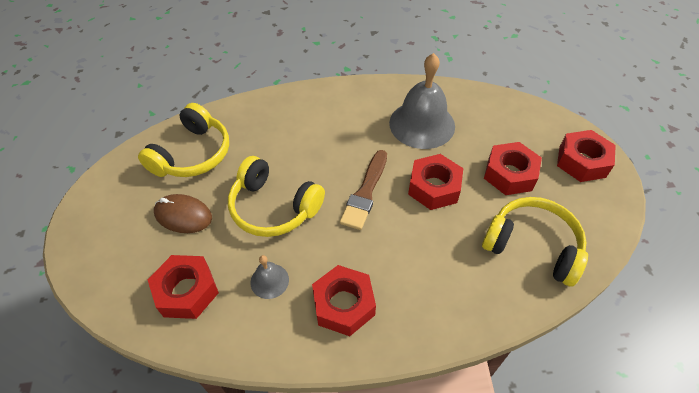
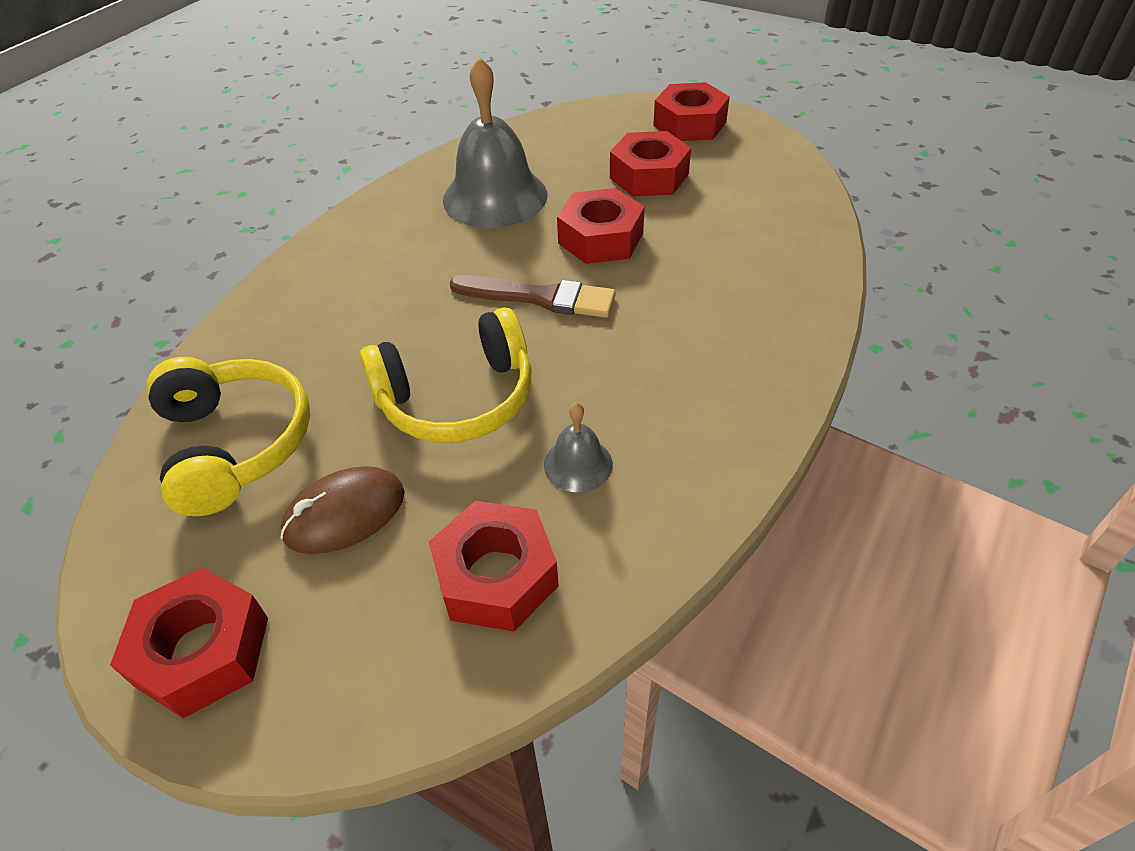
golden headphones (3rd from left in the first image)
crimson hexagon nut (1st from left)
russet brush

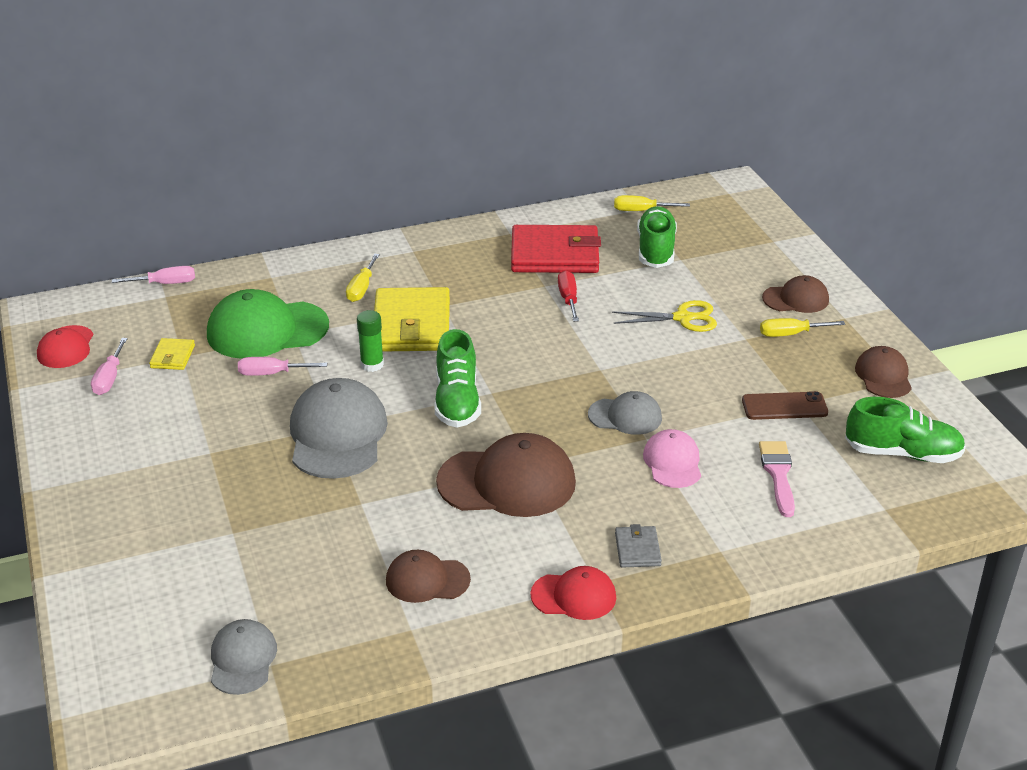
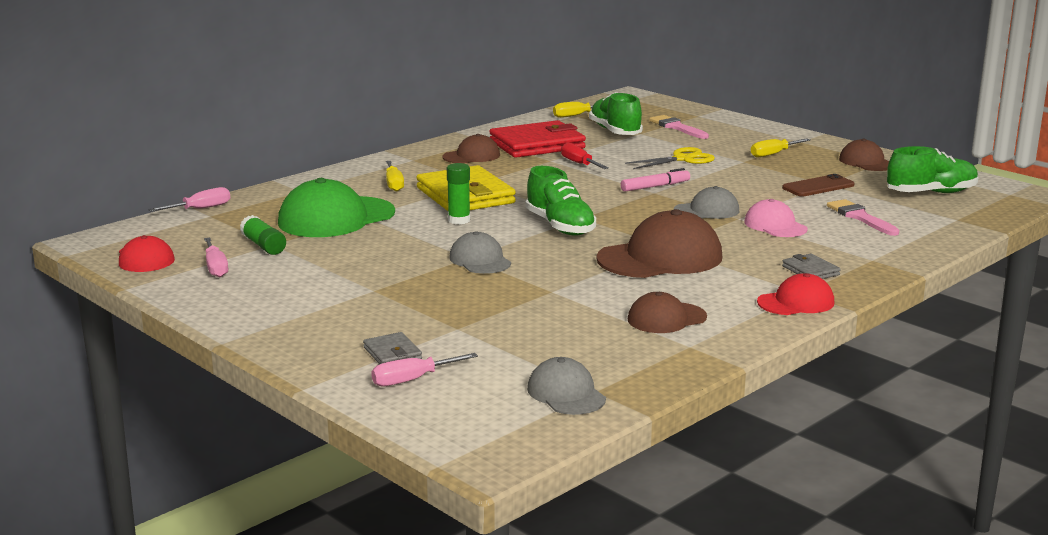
grey card wallet (1st from left)
rose-pink marker
rose-pink brush (1st from left)
rose-pink hand screwdriver (3rd from left)
russet cap (1st from left)
green glue (1st from left)
grey cap (1st from left)

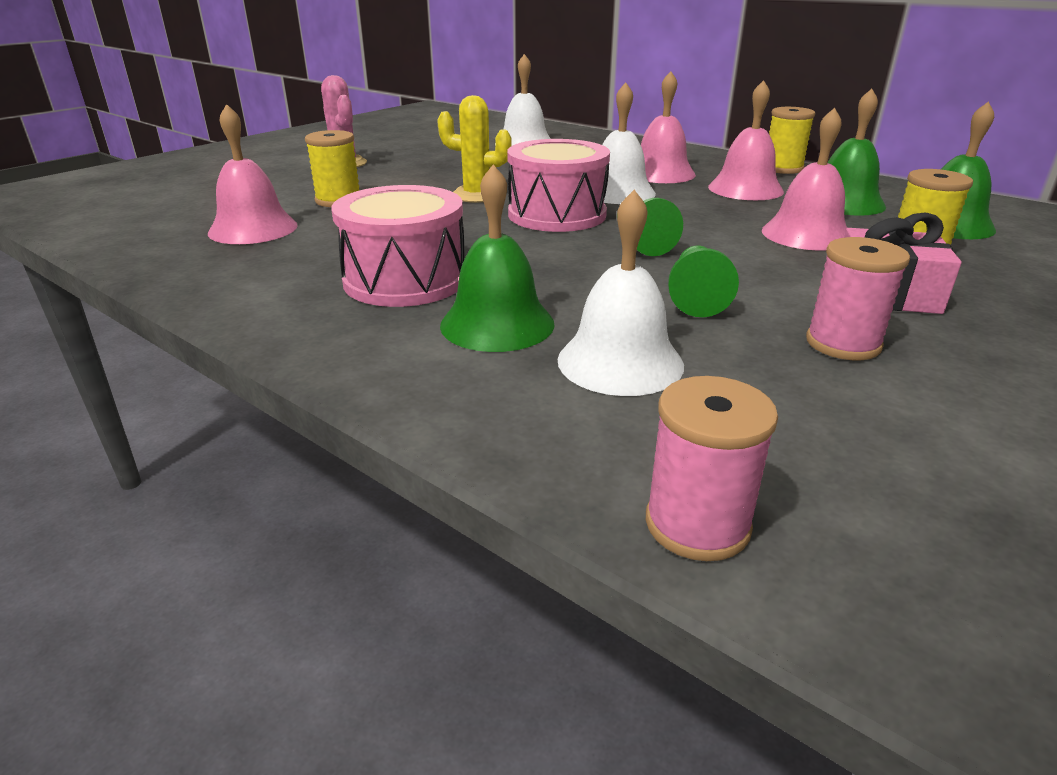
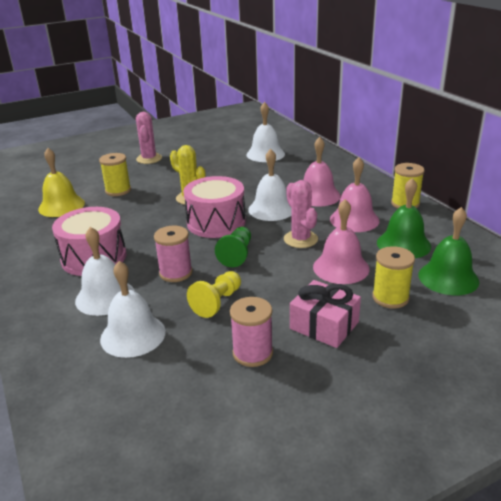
rose-pink saguaro cactus (2nd from left)
rose-pink spool (1st from left)
golden bell
snow-white bell (1st from left)
golden chess pawn

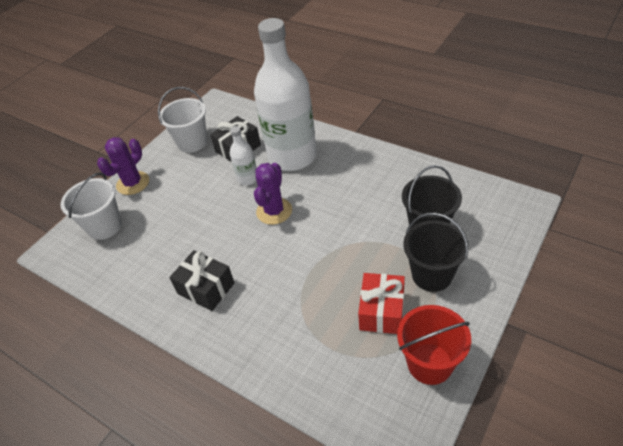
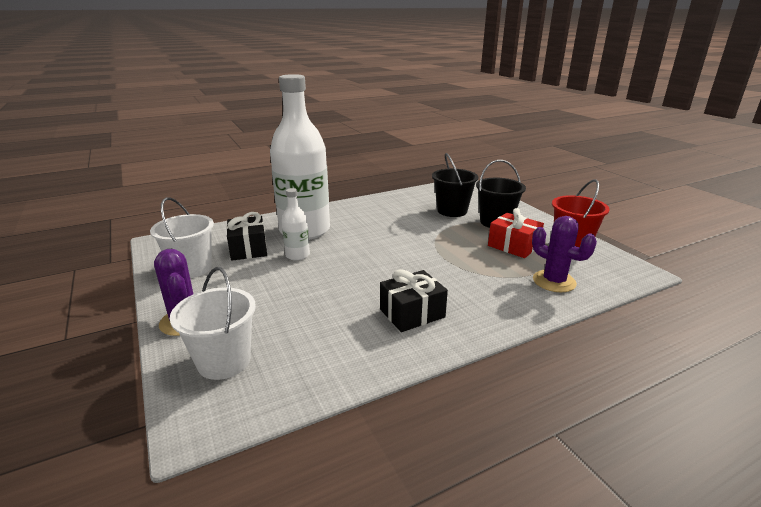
violet saguaro cactus (2nd from left)

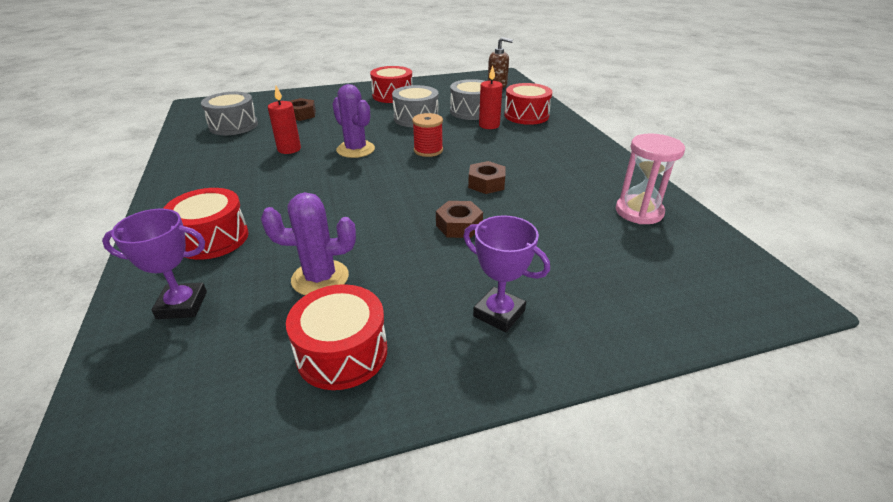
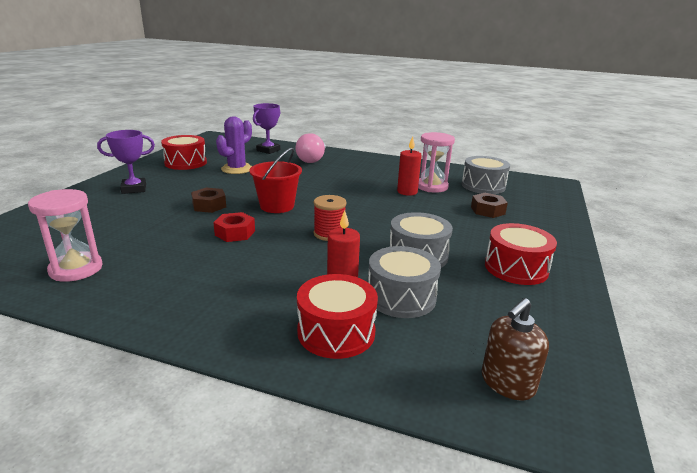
violet saguaro cactus (2nd from left in the first image)
crimson sand bucket
rose-pink sandglass (2nd from left)
rose-pink light bulb
crimson hexagon nut

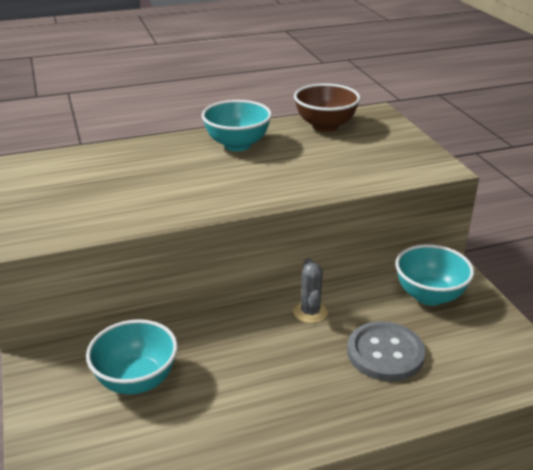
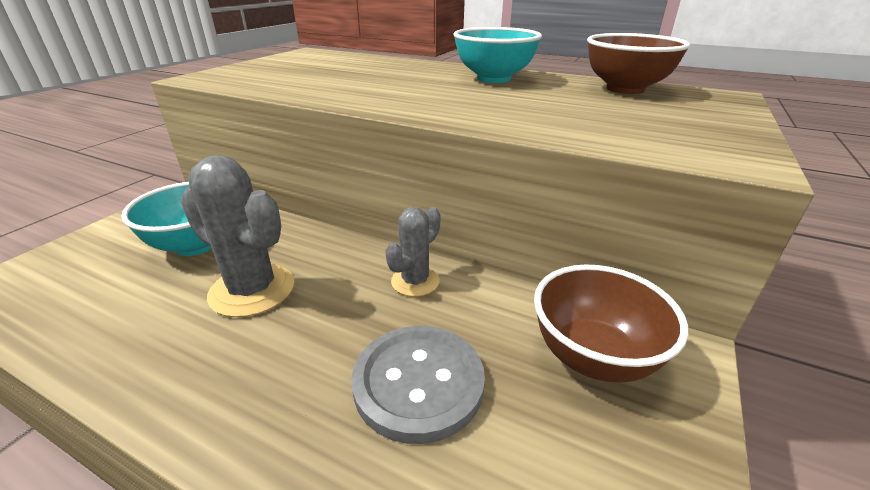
grey saguaro cactus (1st from left)
russet serving bowl (1st from left)

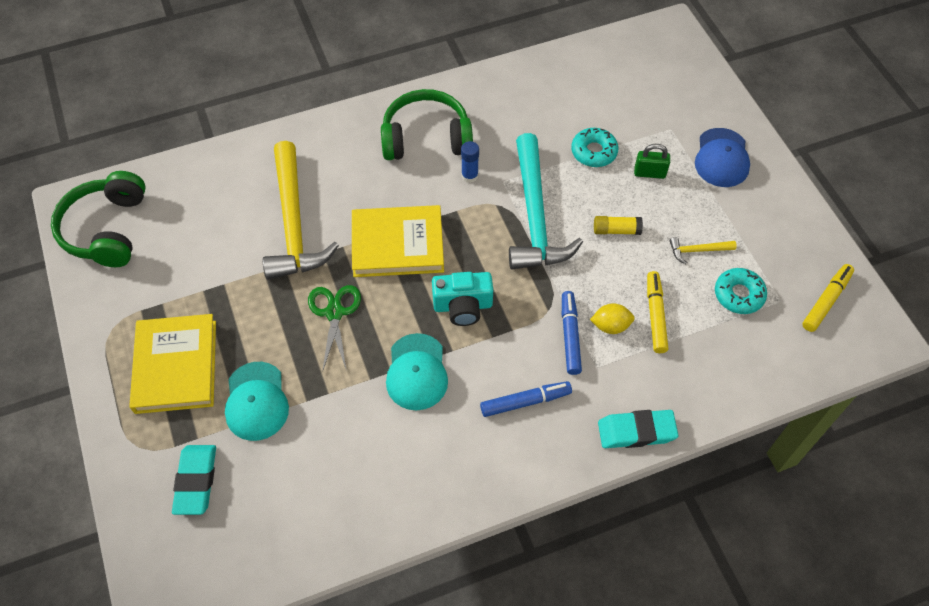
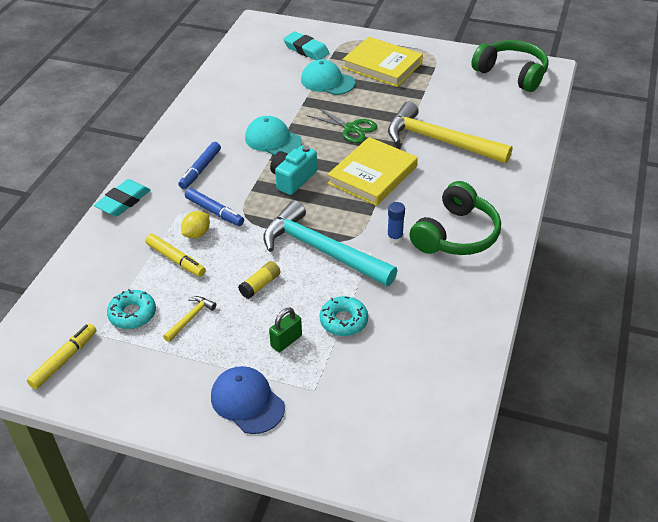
golden marker (1st from left)

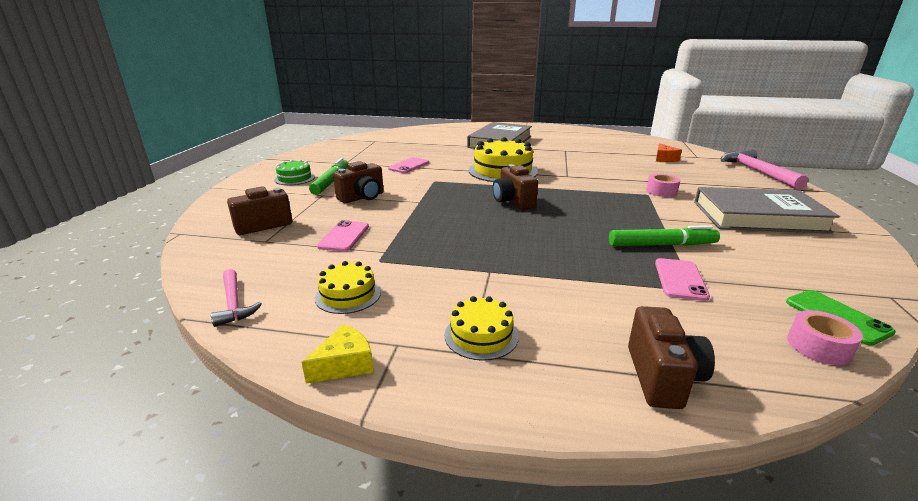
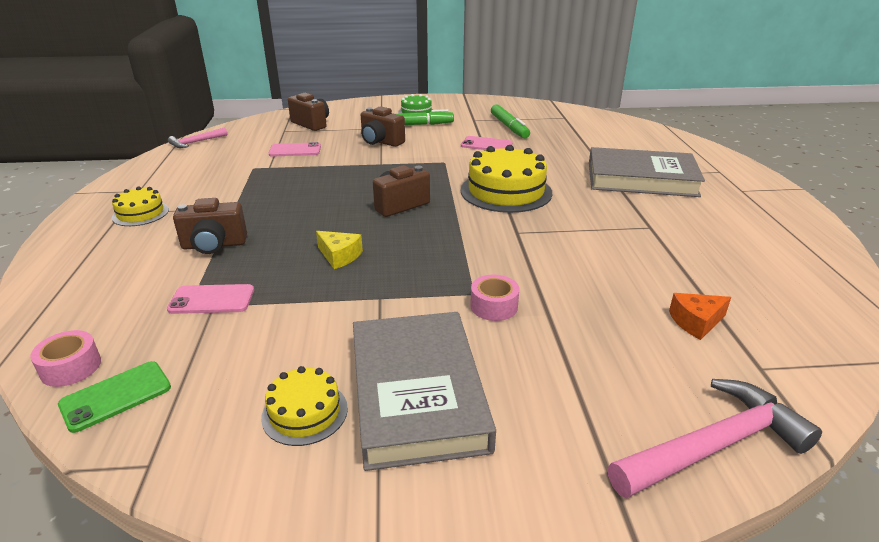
golden piece of cheese
golden gateau (2nd from left)
green marker (2nd from left)
russet camera (1st from left)

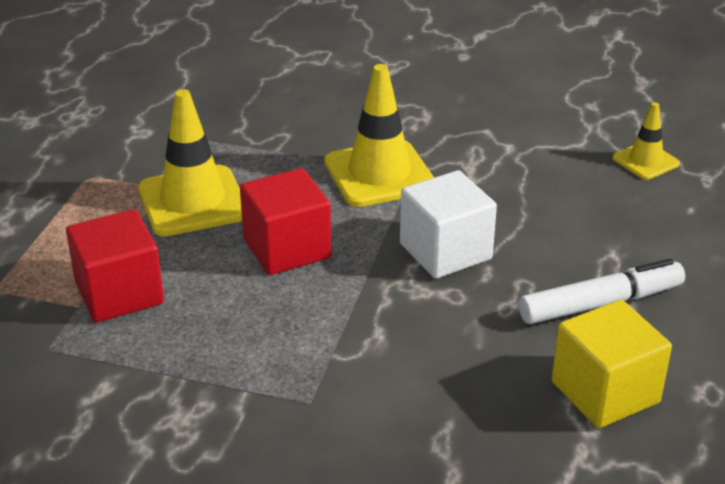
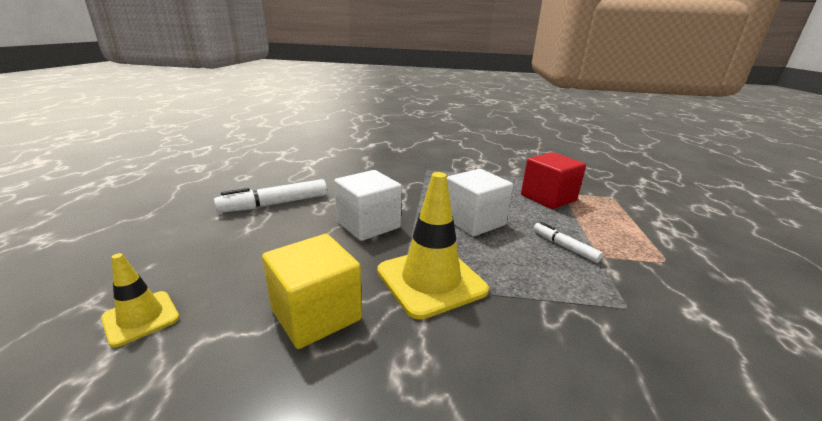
golden block
snow-white marker (2nd from left)
snow-white block (2nd from left)

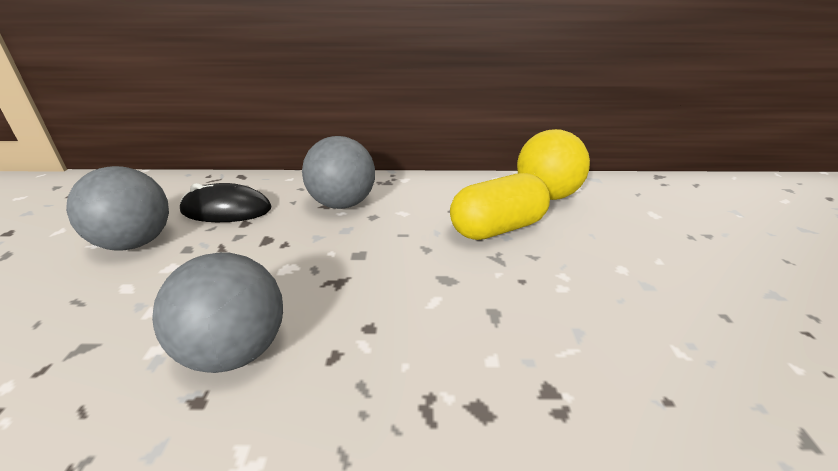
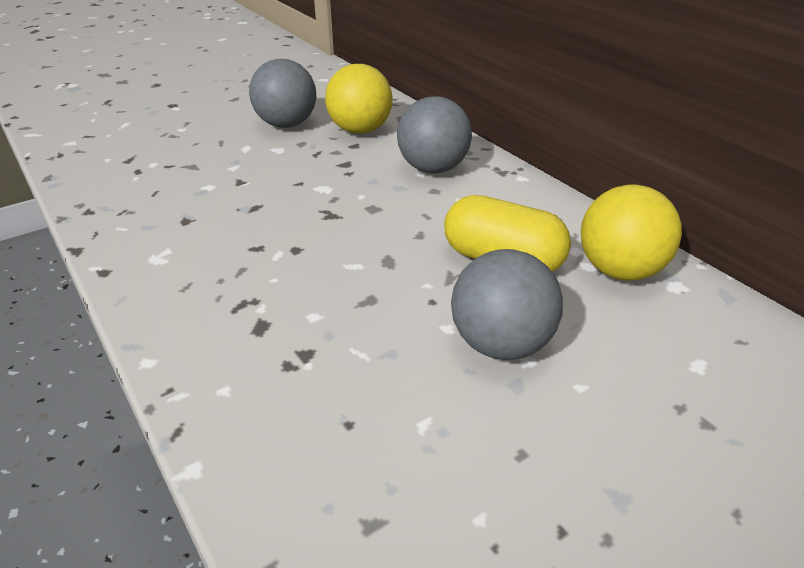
grey sphere (3rd from left)
golden sphere (1st from left)

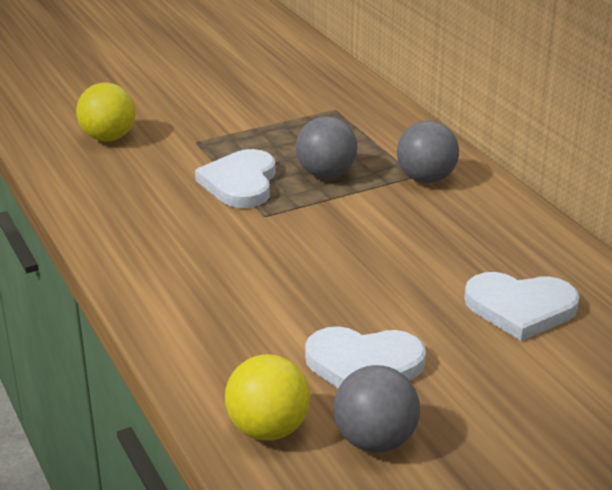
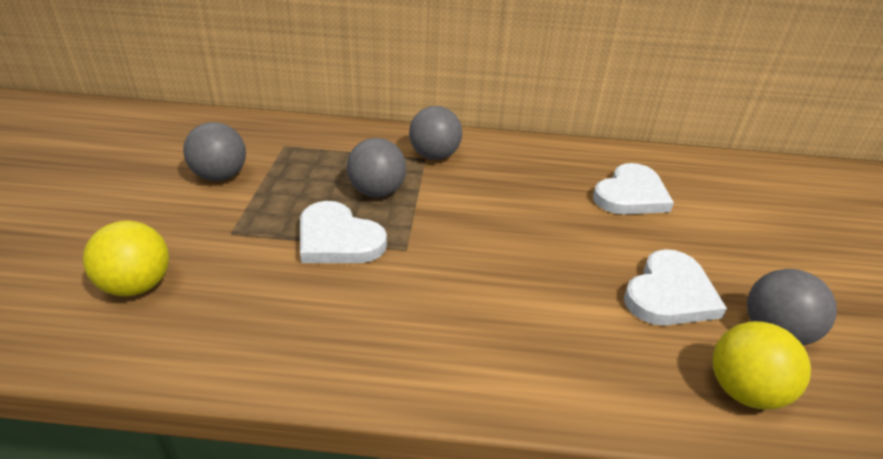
grey sphere (1st from left)

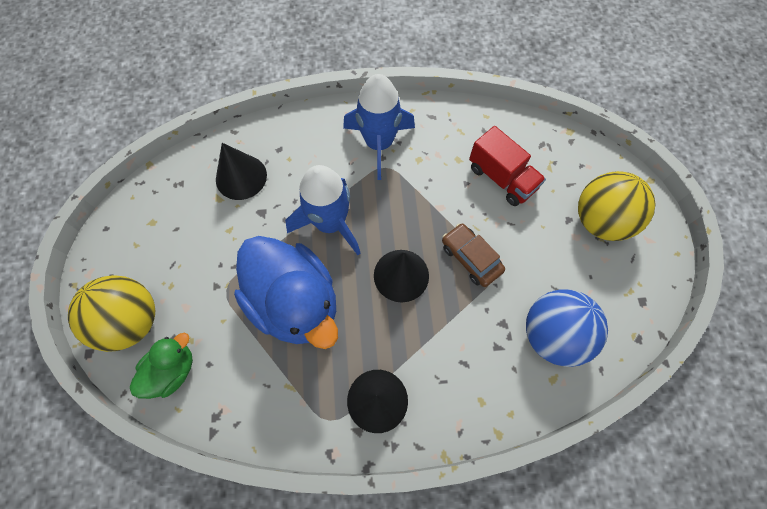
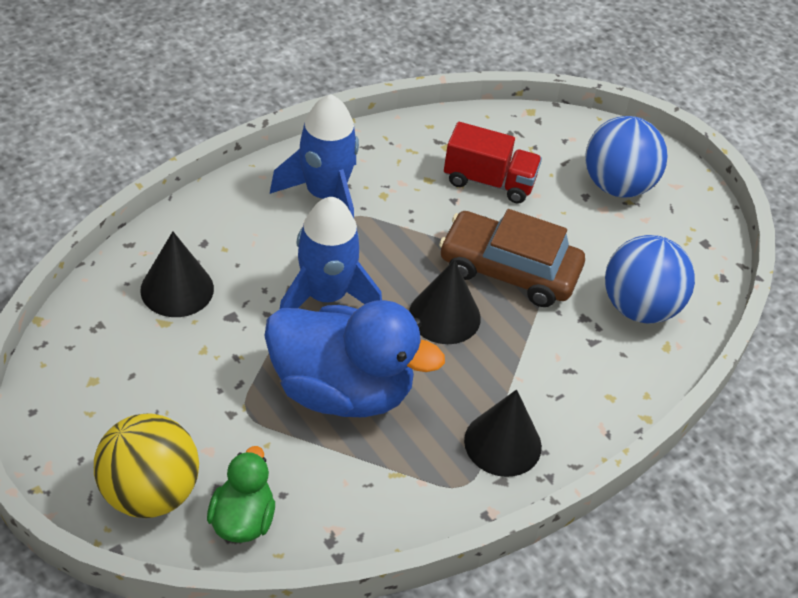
blue sphere (1st from left)
russet car

